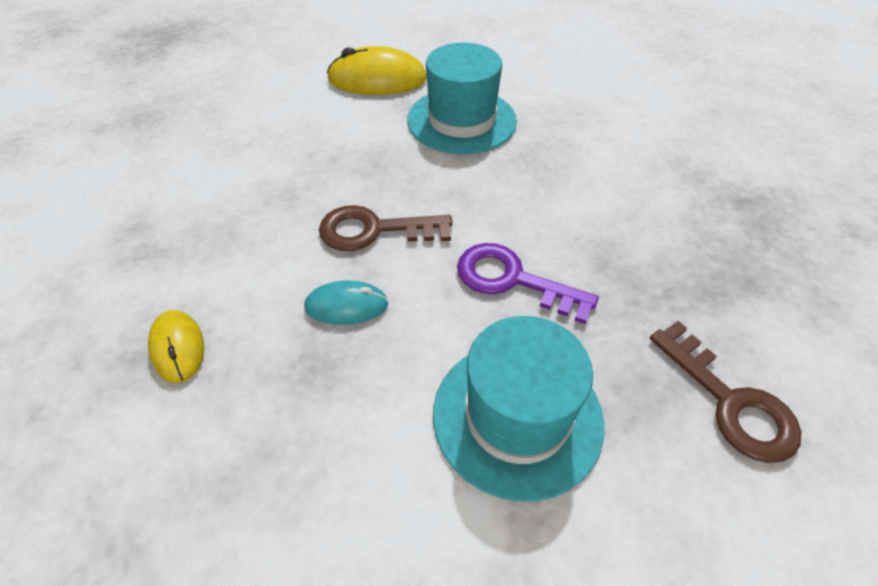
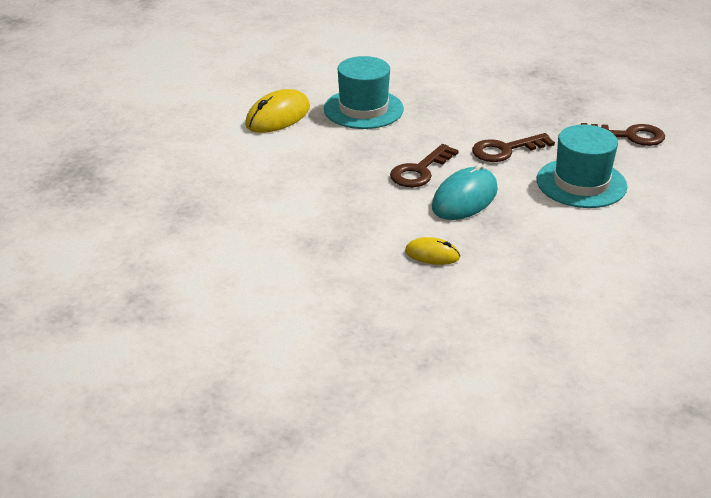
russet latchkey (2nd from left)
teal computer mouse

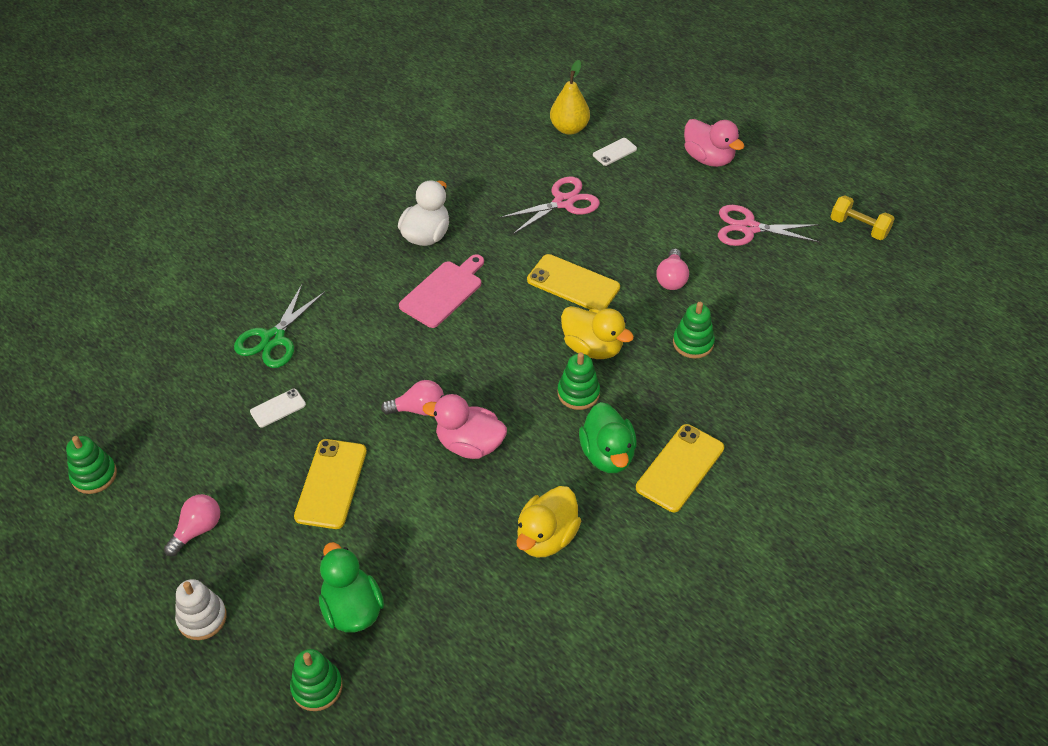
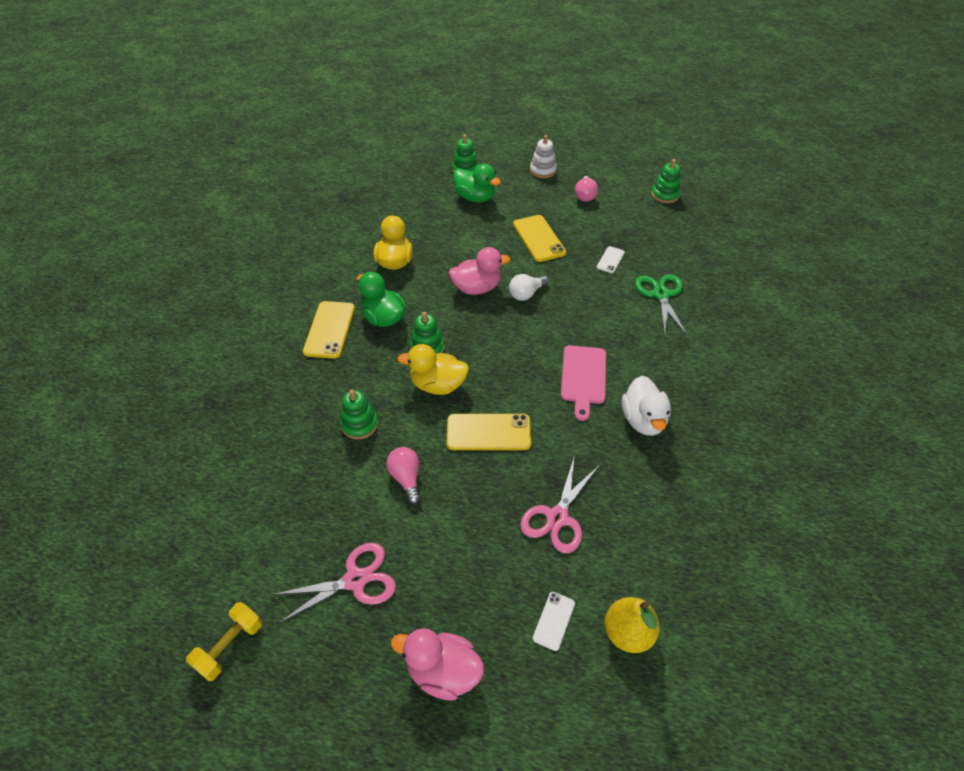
snow-white light bulb
golden free weight

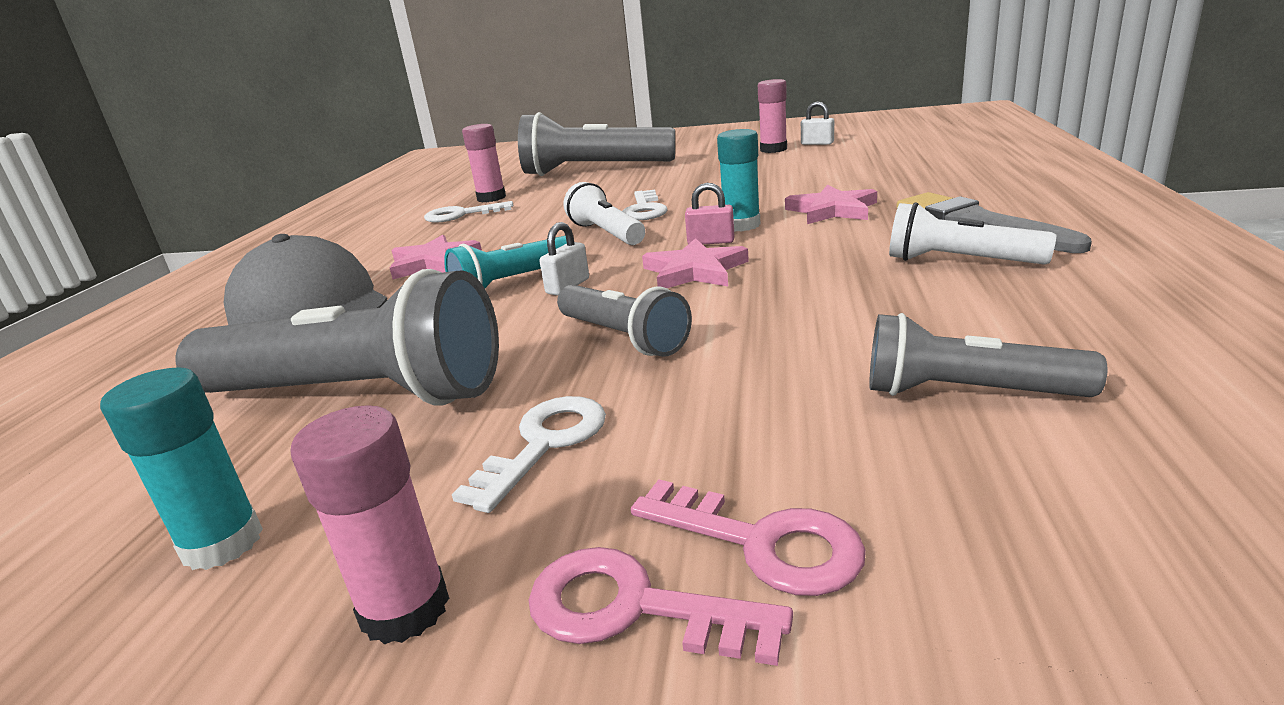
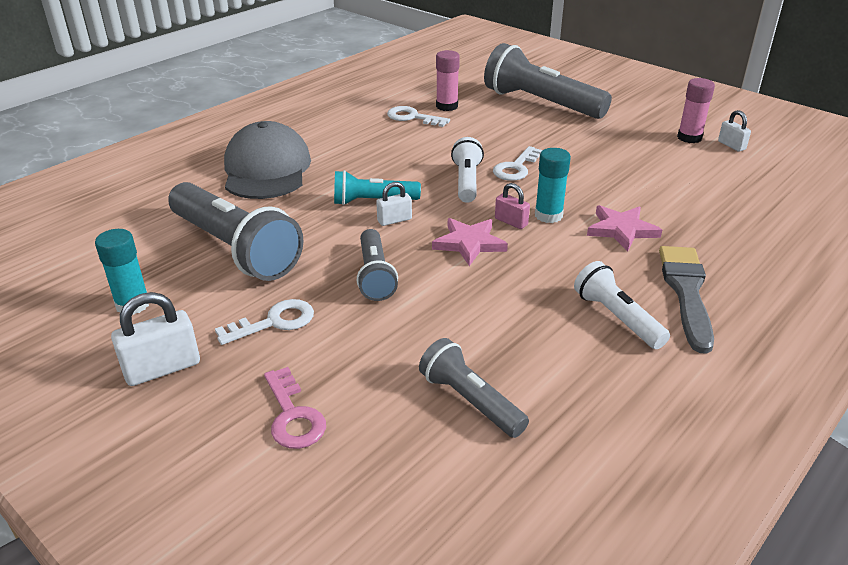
rose-pink star (1st from left in the first image)
rose-pink latchkey (1st from left in the first image)
snow-white padlock (1st from left)

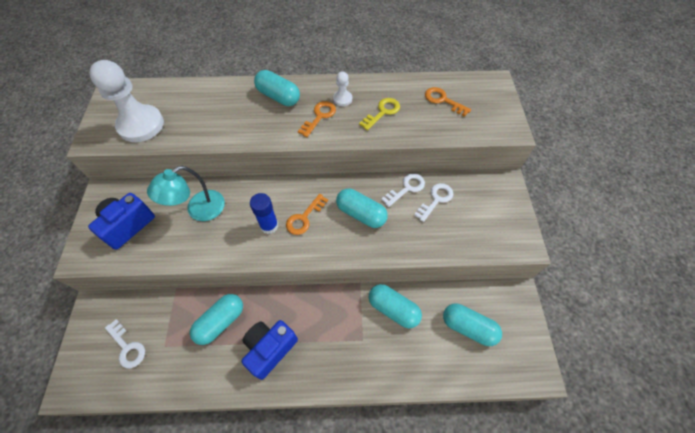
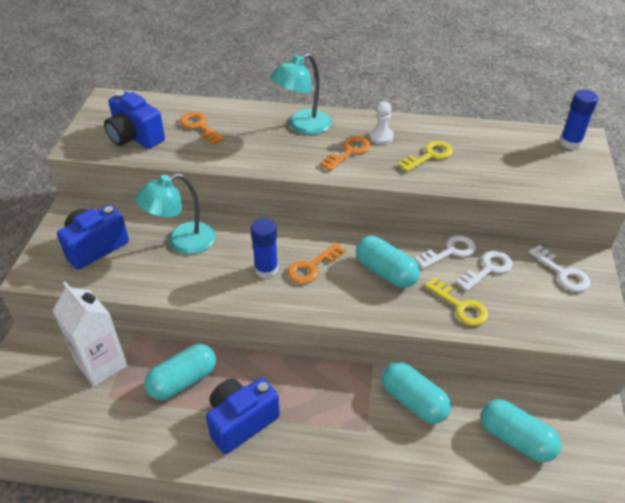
snow-white carton
golden latchkey (2nd from left)
blue glue (2nd from left)
snow-white latchkey (3rd from left)
orange latchkey (1st from left)
blue camera (2nd from left)
teal lamp (2nd from left)

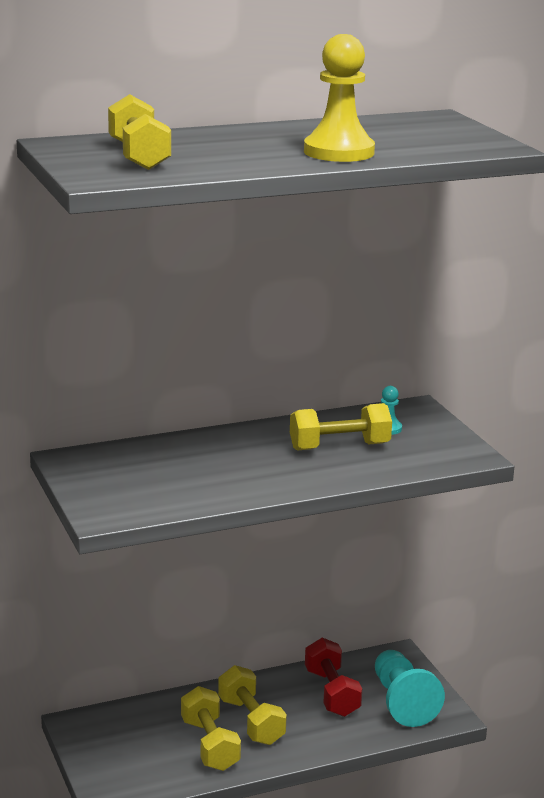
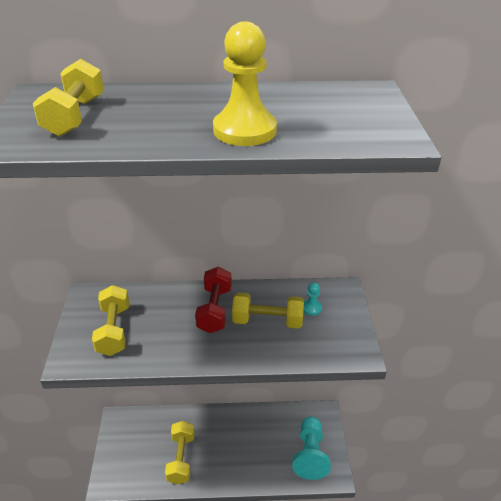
golden free weight (2nd from left)
crimson free weight

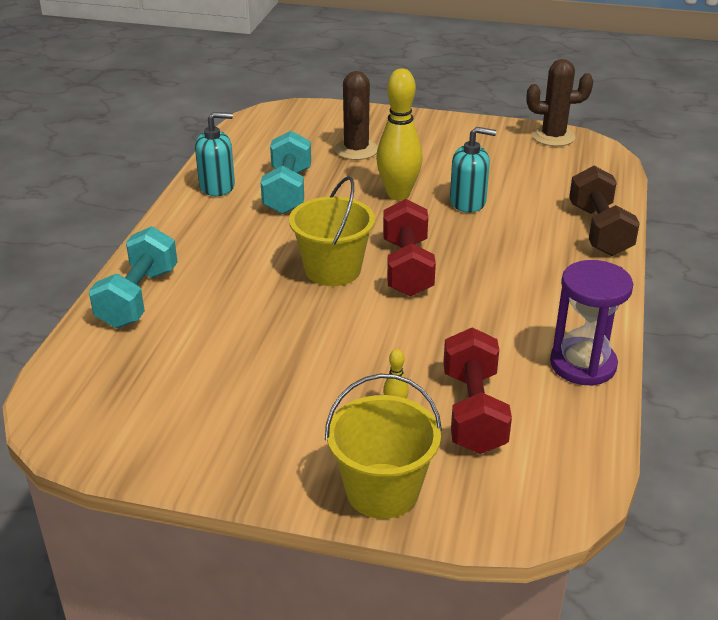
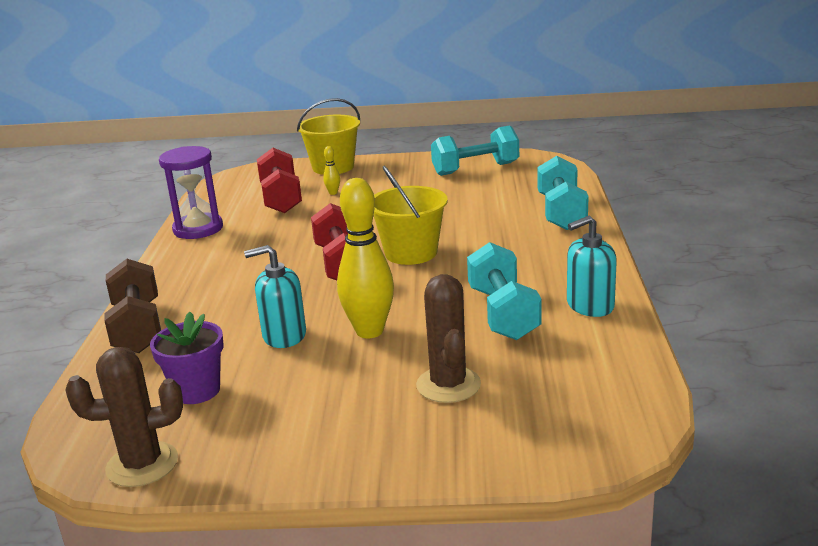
violet potted plant
teal free weight (1st from left)

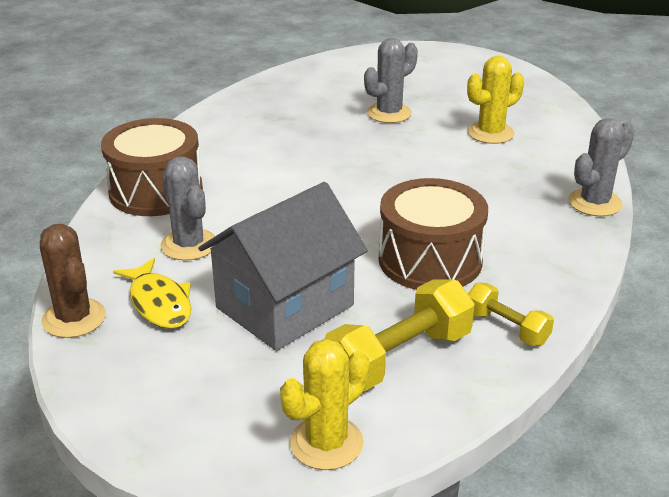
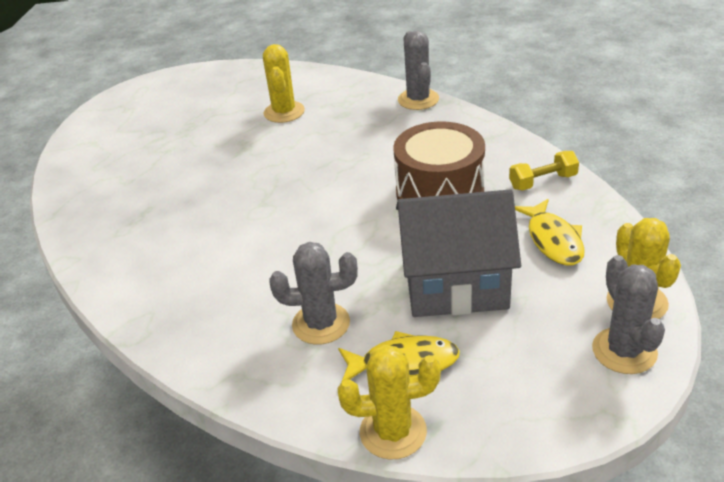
russet snare drum (1st from left in the first image)
grey saguaro cactus (3rd from left)
golden toy fish (2nd from left)
golden saguaro cactus (2nd from left)
grey cottage

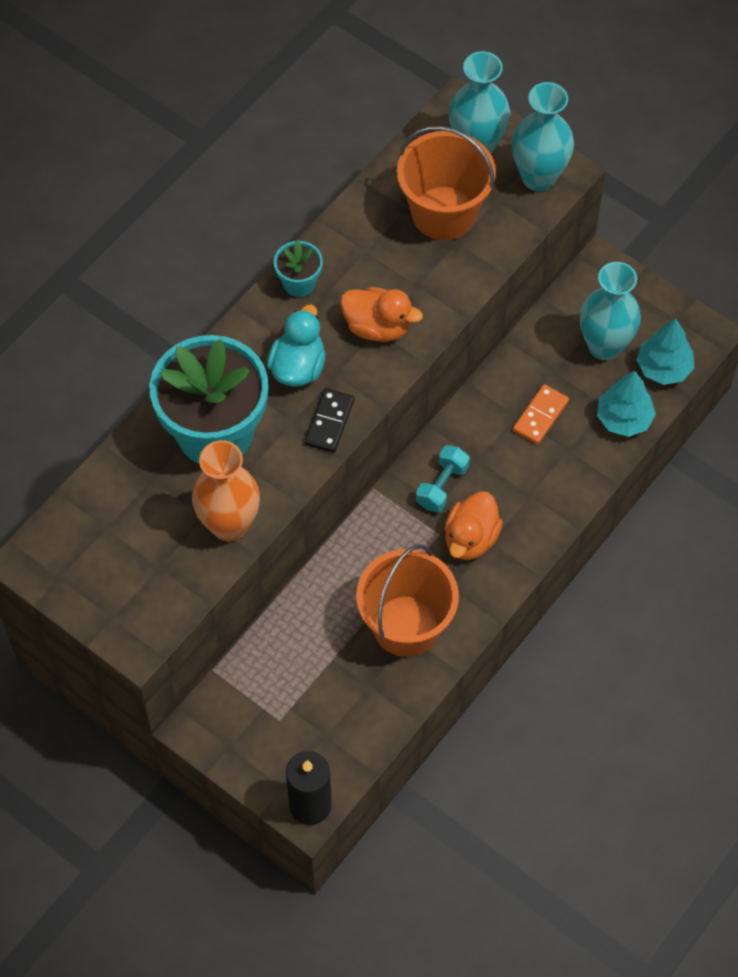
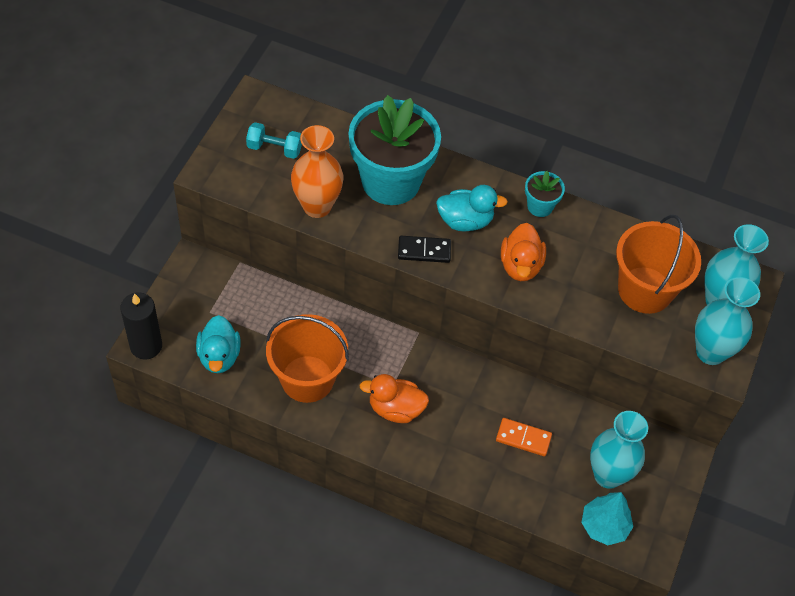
teal toy tree (1st from left in the first image)
teal toy duck (1st from left)
teal free weight

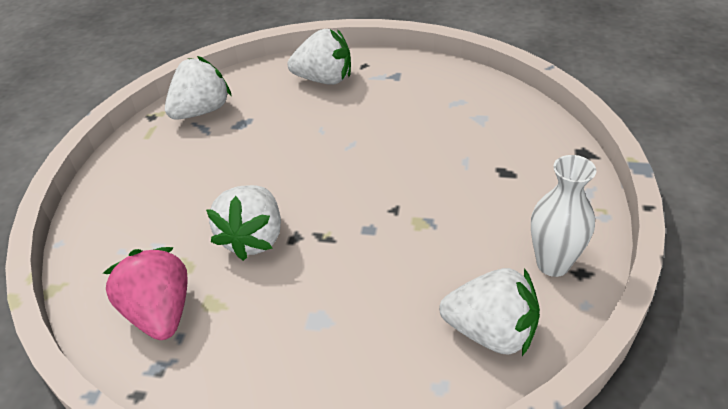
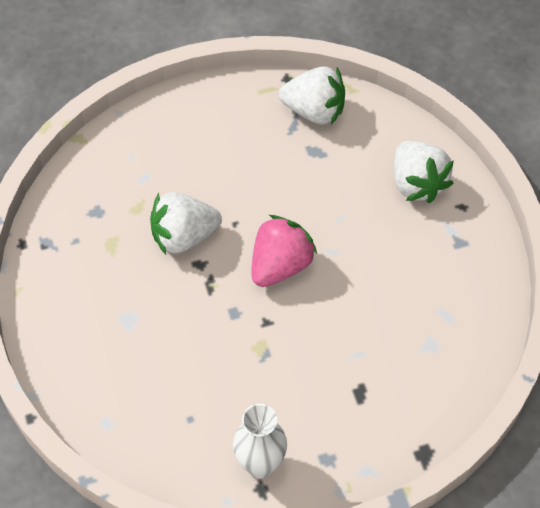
snow-white berry (4th from left in the first image)
rose-pink berry

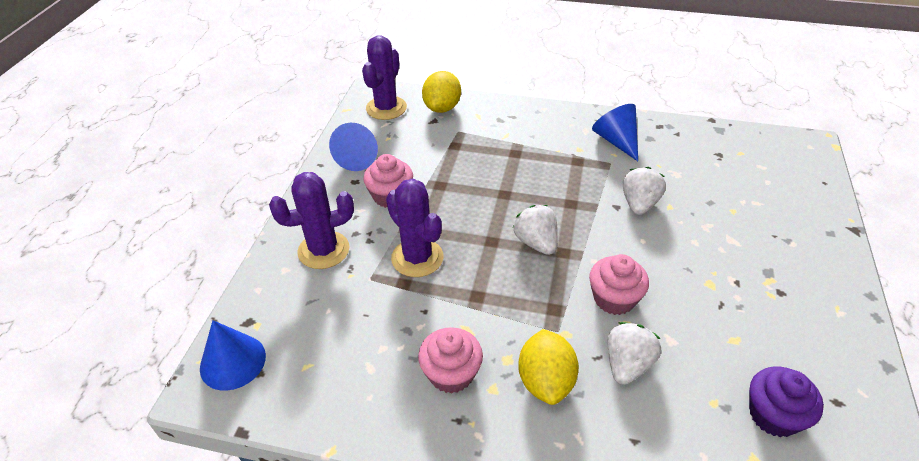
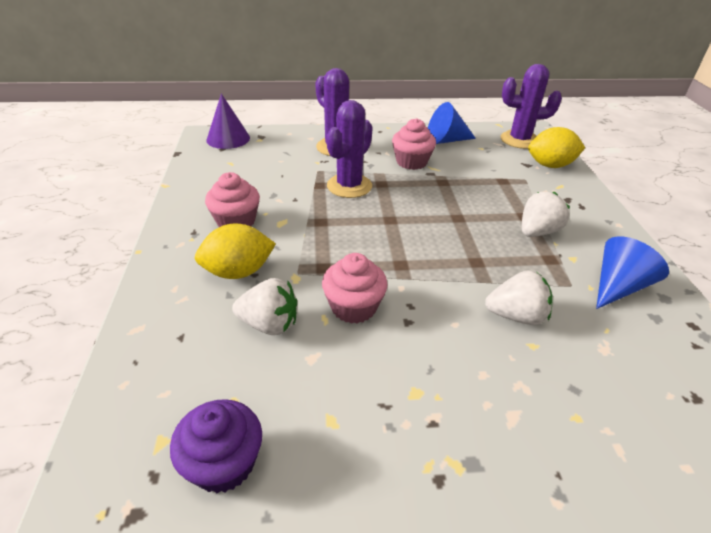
snow-white berry (3rd from left)
violet solid cone

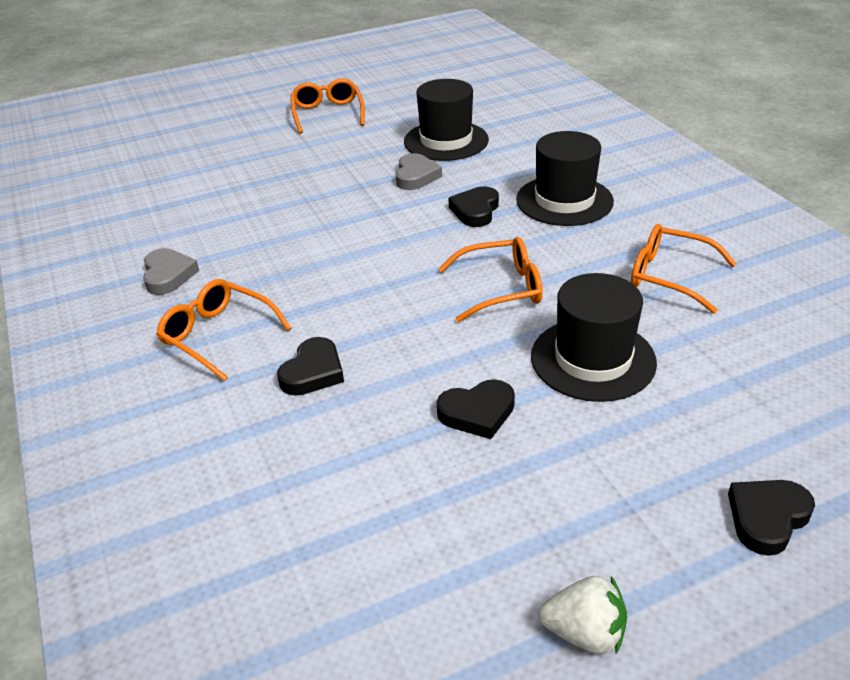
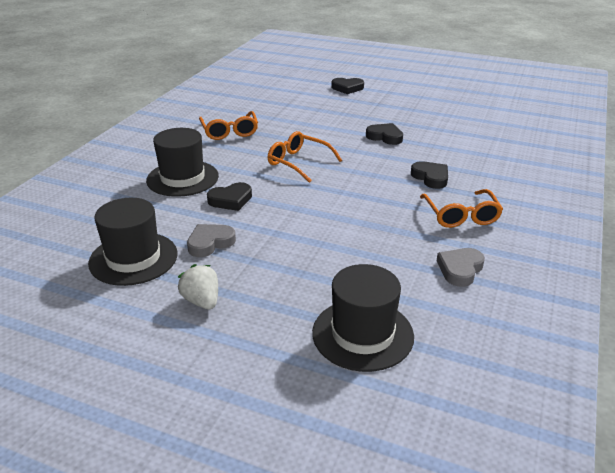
orange spectacles (2nd from left in the first image)
ebony tall hat (3rd from left)
snow-white berry
ebony love heart (4th from left)

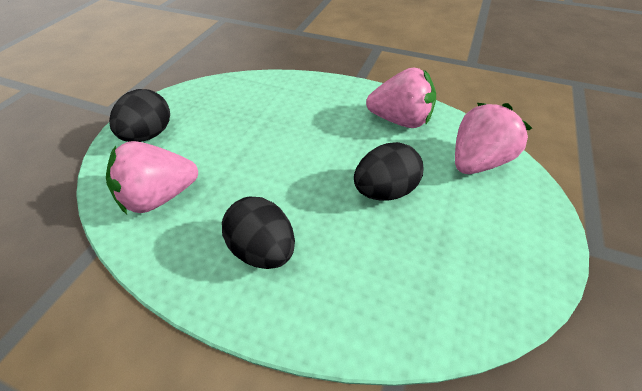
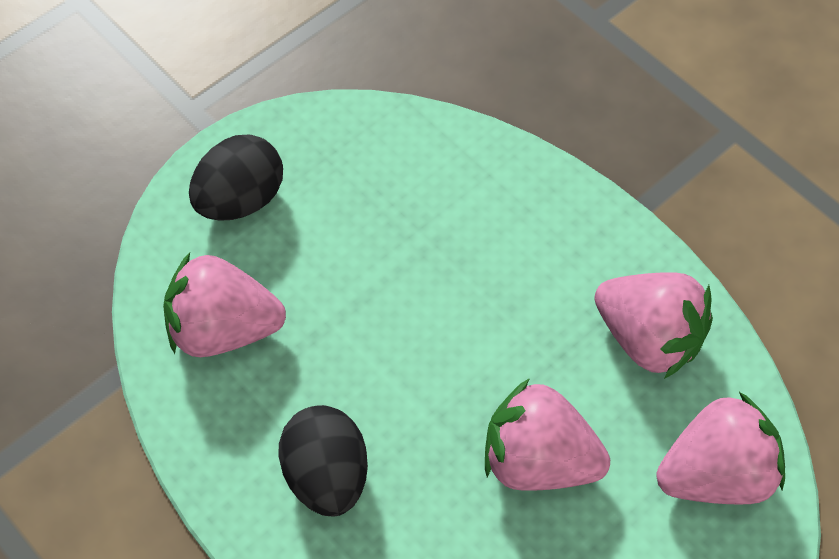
rose-pink berry (2nd from left)

